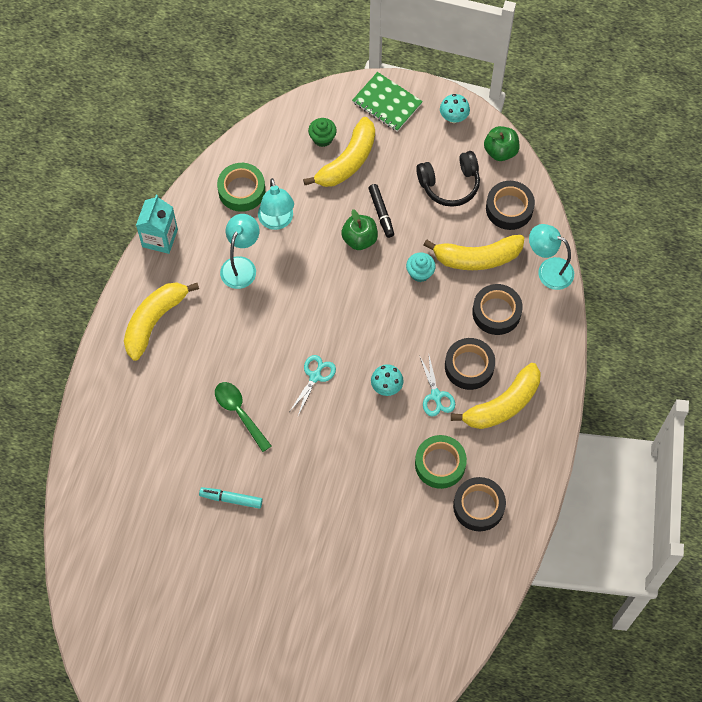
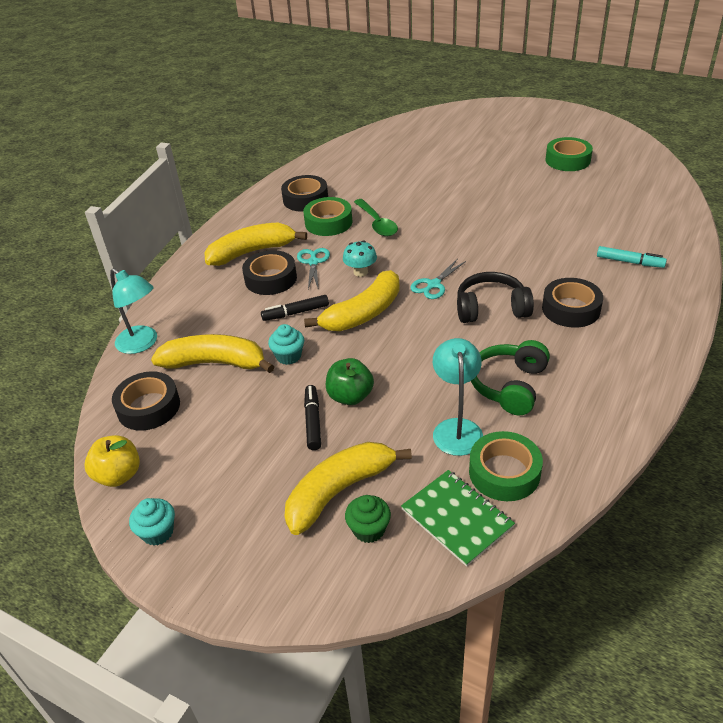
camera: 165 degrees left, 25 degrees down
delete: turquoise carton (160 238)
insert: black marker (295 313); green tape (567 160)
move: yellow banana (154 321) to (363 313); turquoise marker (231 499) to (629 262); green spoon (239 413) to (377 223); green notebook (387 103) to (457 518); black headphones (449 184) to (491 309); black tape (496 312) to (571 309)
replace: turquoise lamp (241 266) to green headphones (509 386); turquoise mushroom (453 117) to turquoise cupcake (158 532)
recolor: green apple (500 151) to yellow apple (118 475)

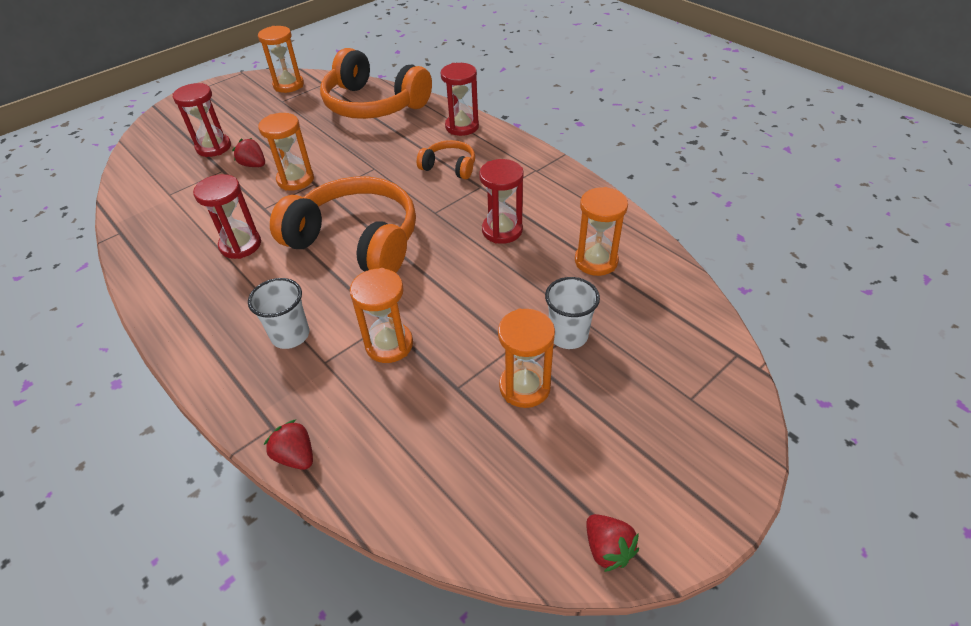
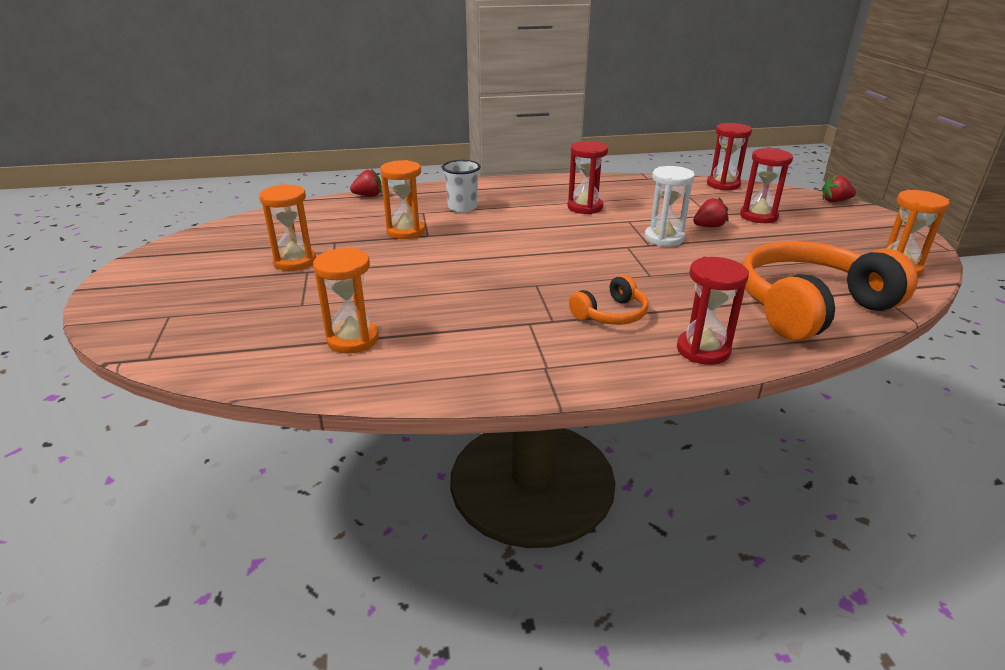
camera: 120 degrees right, 15 degrees down
delete: orange headphones (356 241); white cup (568 335)
move: red hourglass (502 230) to (723 184); red strawberry (607 549) to (835 201)
recolor: orange hourglass (295 179) to white hourglass (664 238)

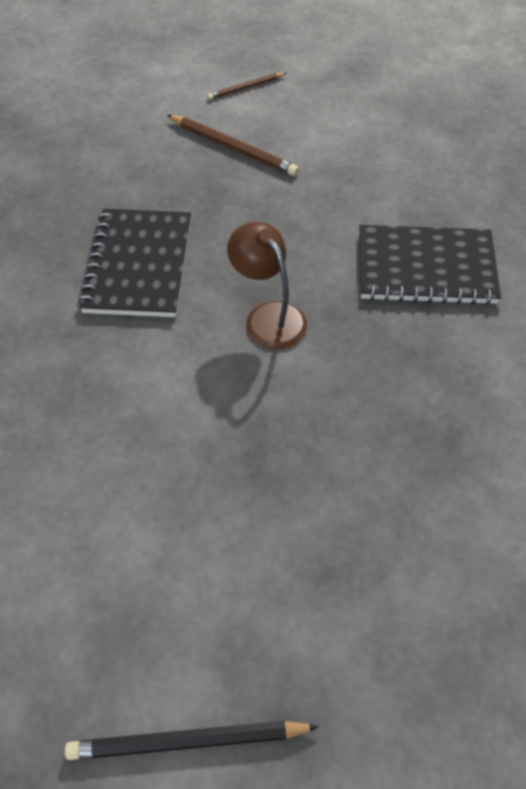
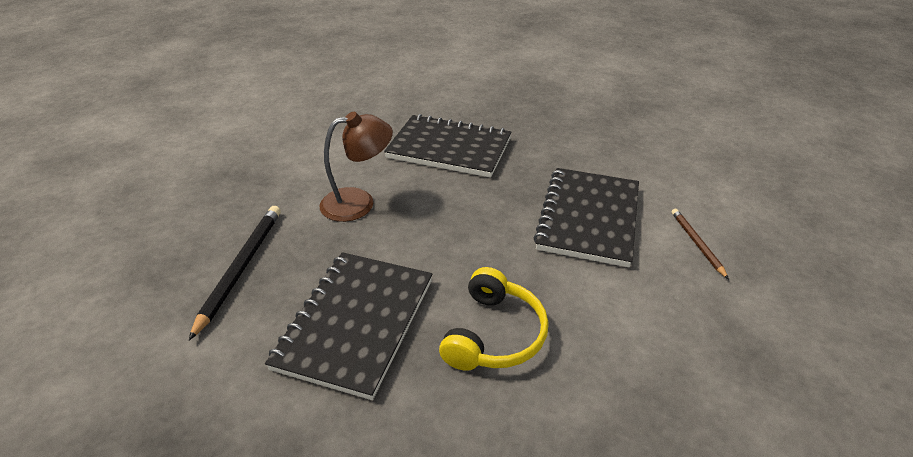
camera: 105 degrees right, 15 degrees down
insert: yellow headphones (494 334)
move: black pencil (187 742) to (241 268)
replace: brown pencil (233 148) to black notebook (588 218)

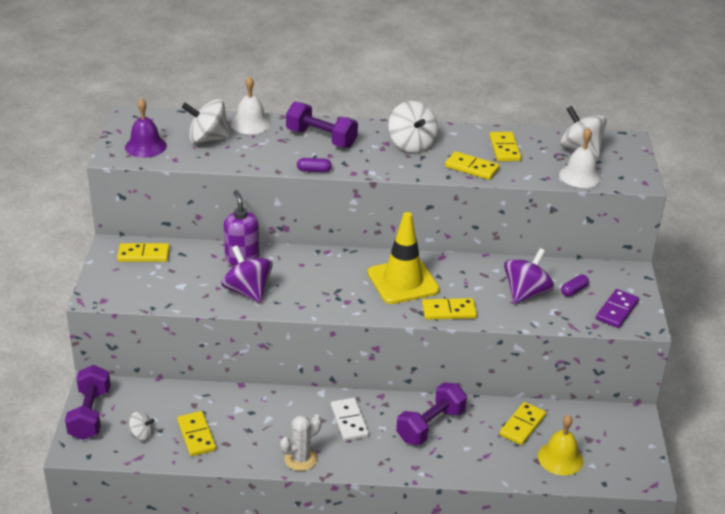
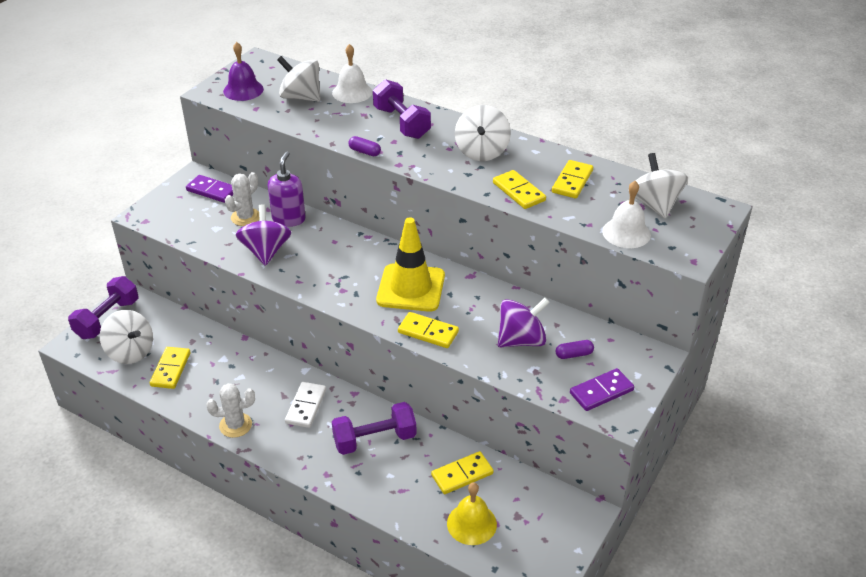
camera: 30 degrees right, 5 degrees up
insert: white cactus (245 217)
recolor: yellow domino (143 255) to purple domino (212 191)
resize: white spinning top (142 434) = (130 352) x1.85

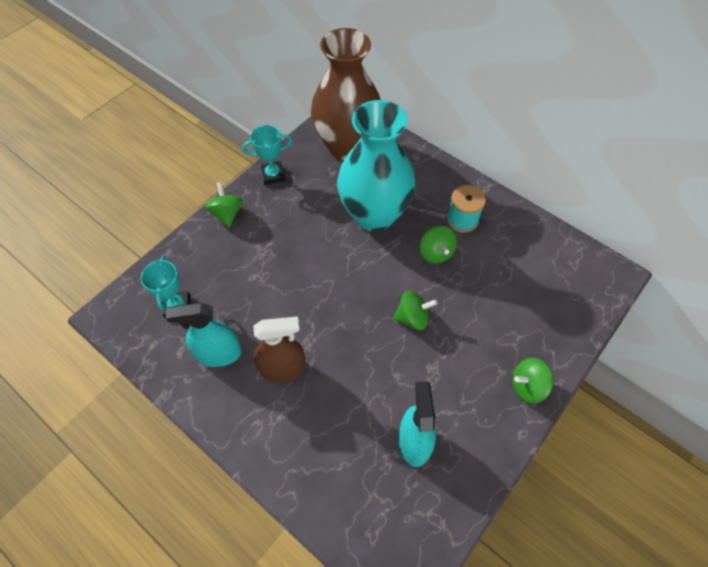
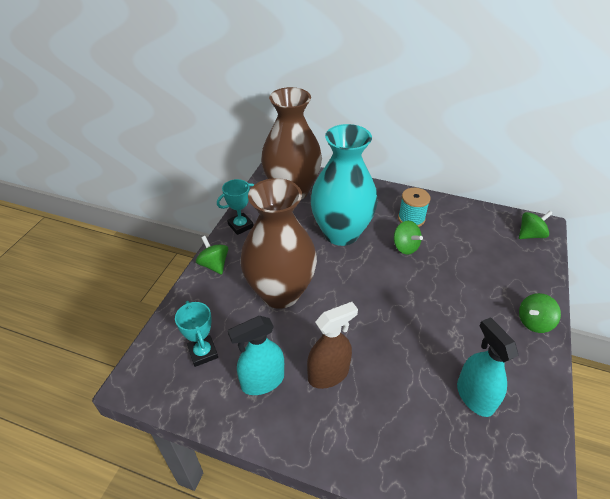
camera: 20 degrees left, 15 degrees down
insert: brown vase (280 293)
move: green spinning top (412 317) to (530 235)

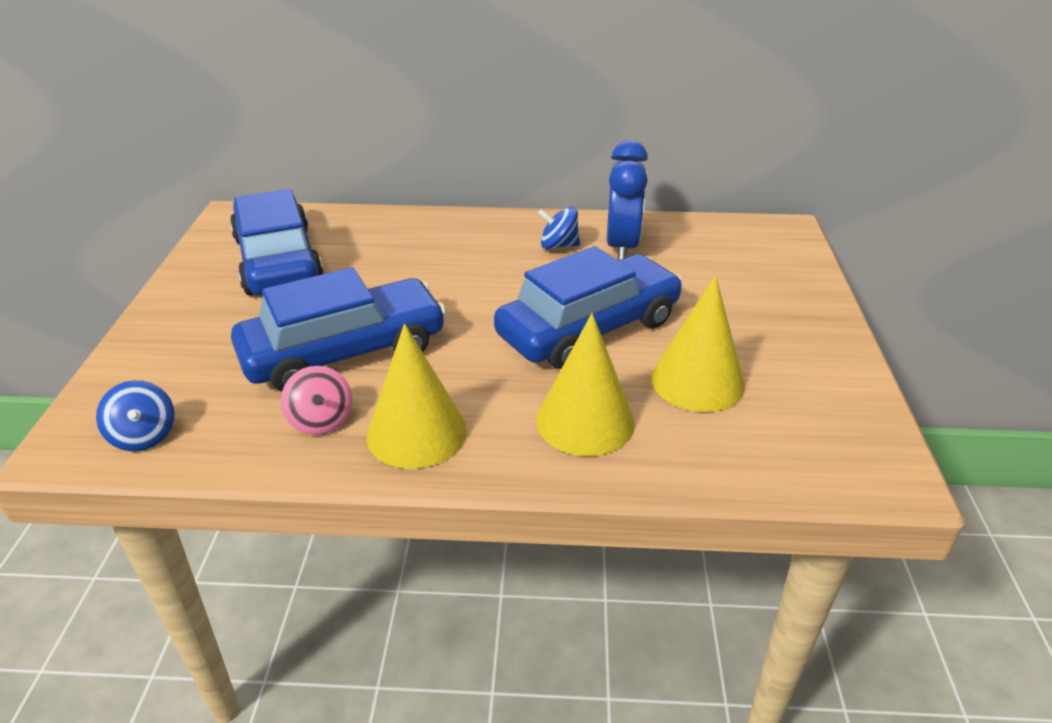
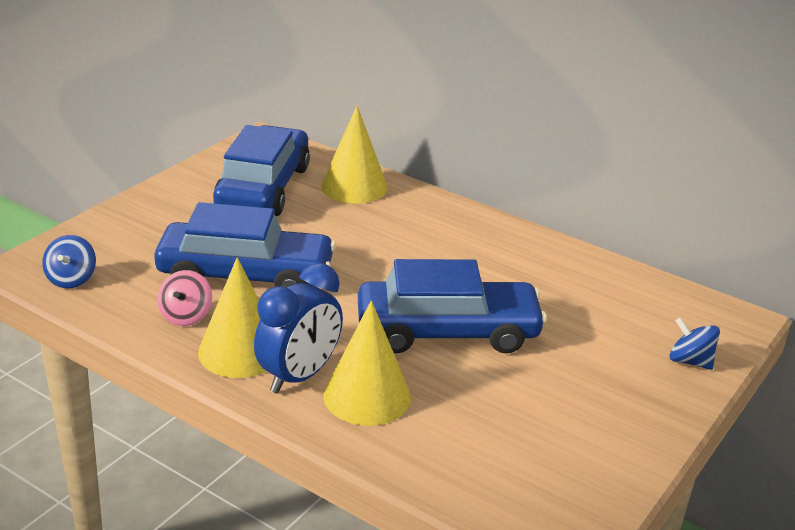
camera: 30 degrees right, 5 degrees down
move: blue spinning top (558 245) to (690 361); blue clock (622 247) to (299 376); yellow cone (697 381) to (354 186)

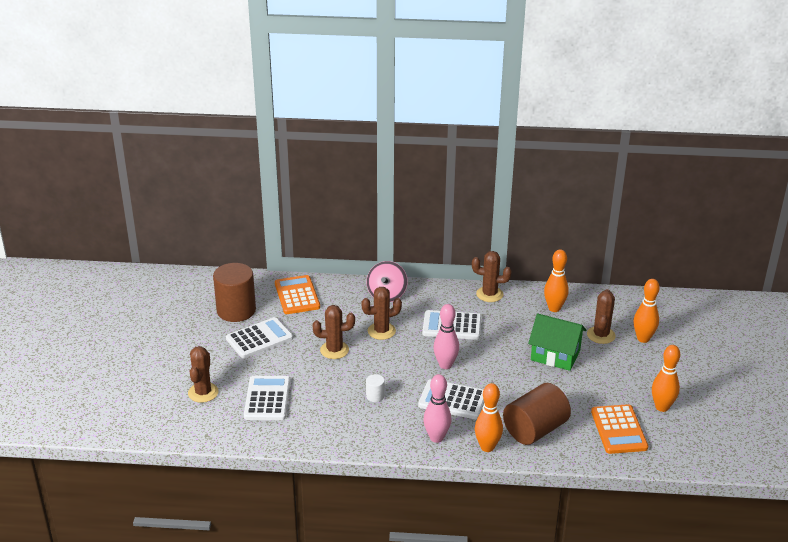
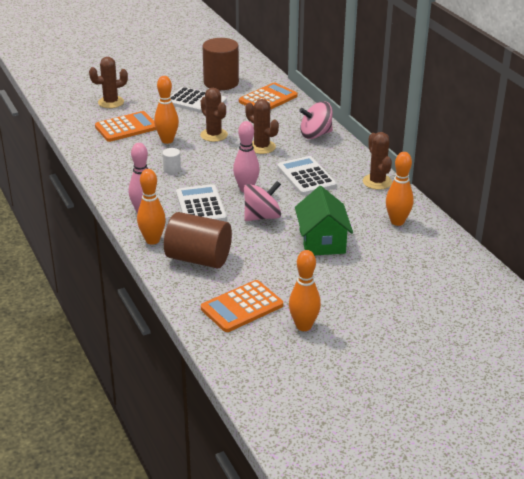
camera: 60 degrees right, 0 degrees up
delete: brown cactus (601 335)
insert: pink spinning top (262 217)
move: orange bowling pin (643 339) to (167 140)
recolor: white calculator (267 399) to orange calculator (126 127)

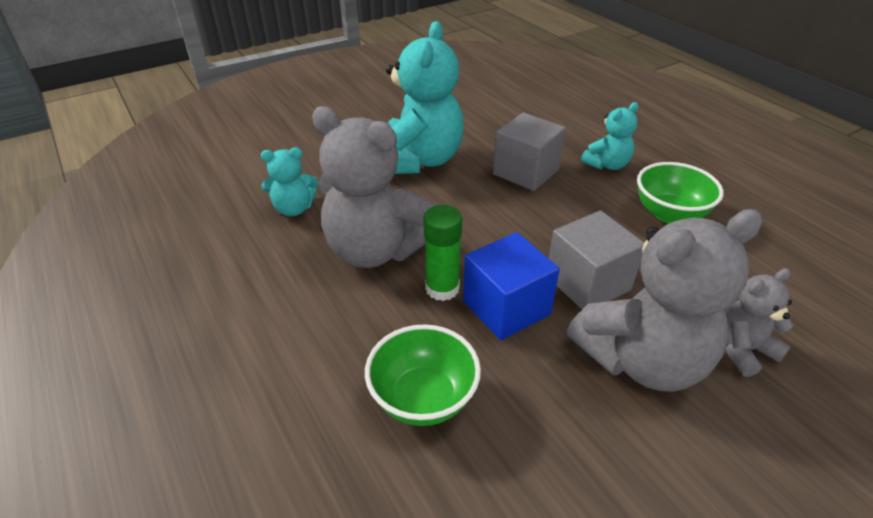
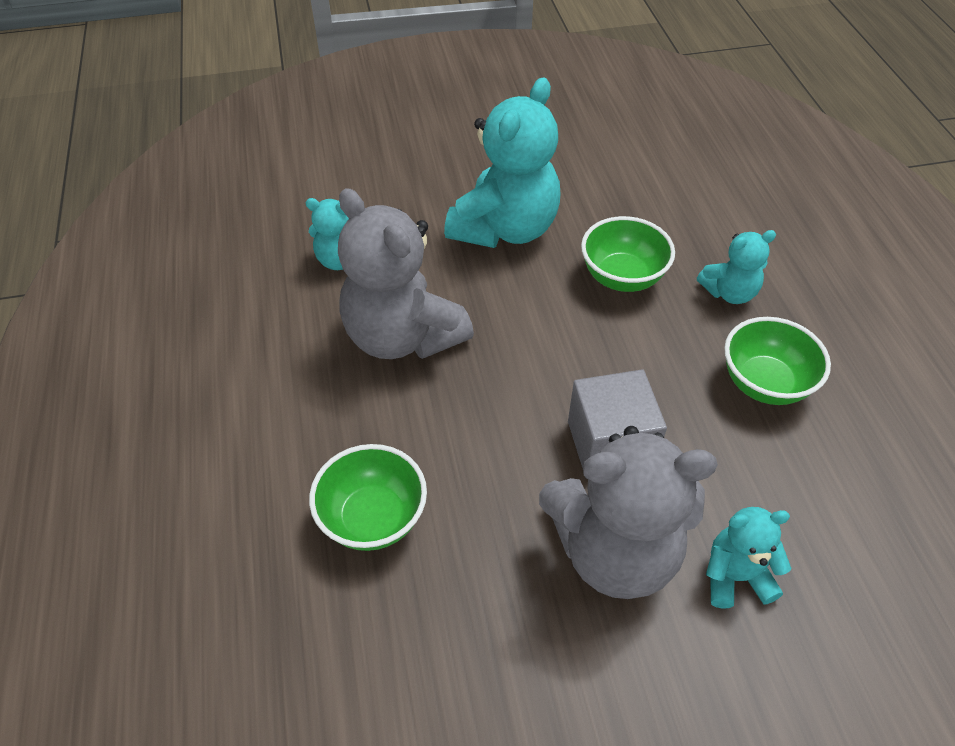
camera: 20 degrees right, 10 degrees up
delete: green glue stick (442 288); blue cube (506 307)
replace: grey cube (526 172) to green bowl (622 277)
recolor: grey teddy bear (743 349) to turquoise teddy bear (735 577)

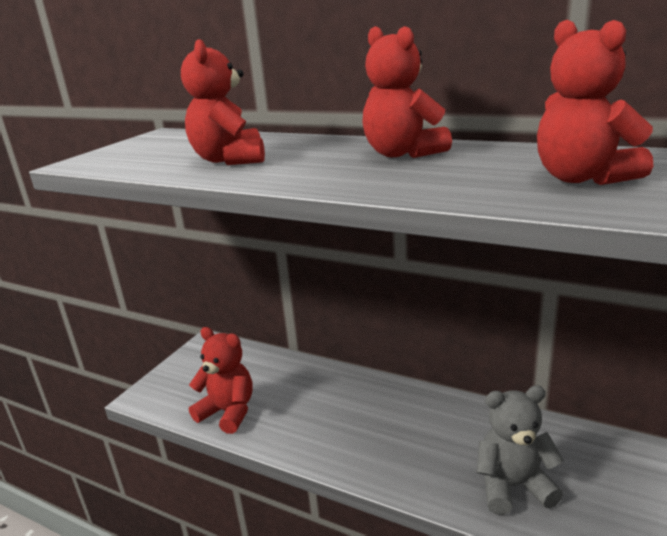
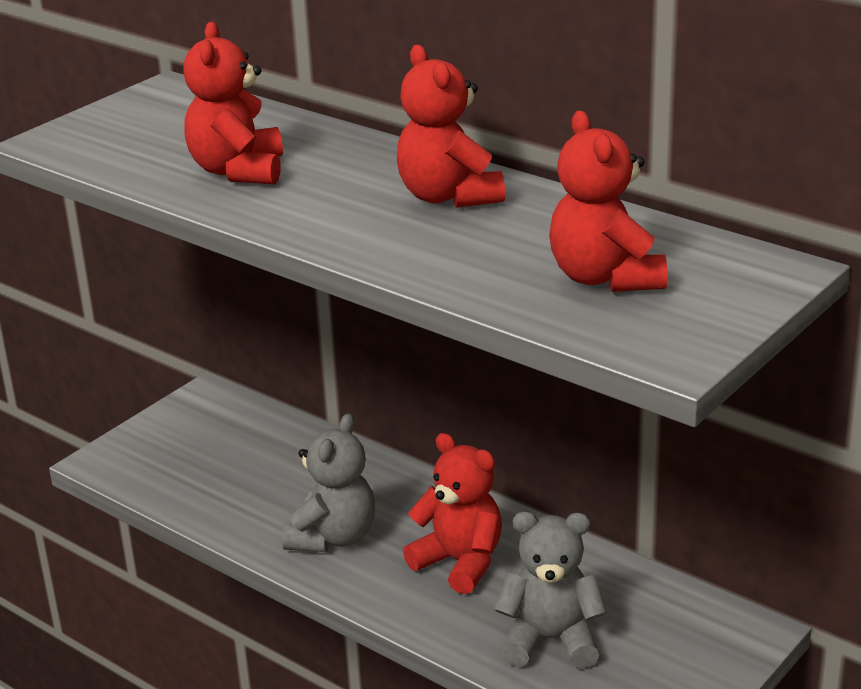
camera: 10 degrees right, 5 degrees up
insert: grey teddy bear (333 537)
move: red teddy bear (228 412) to (460 562)

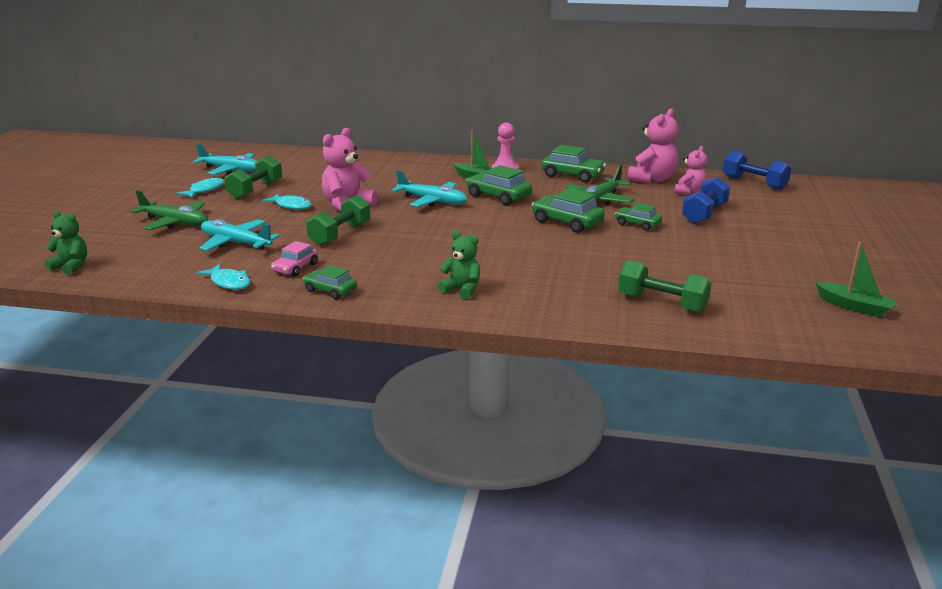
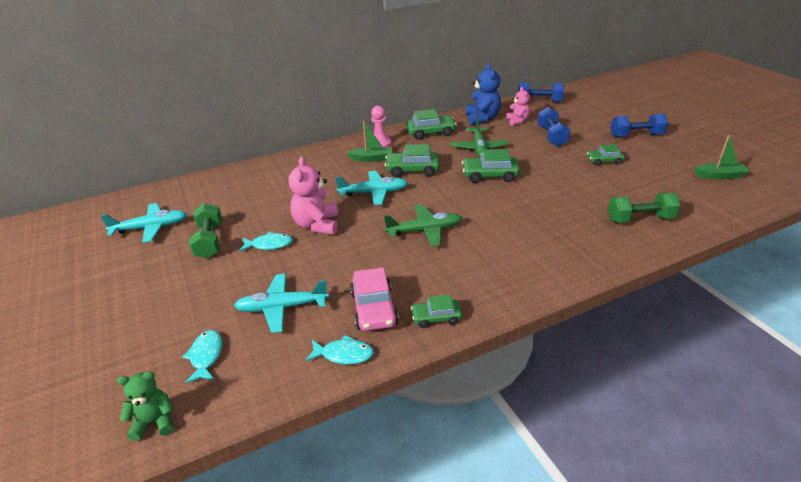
camera: 35 degrees left, 10 degrees up
delete: green dumbbell (340 234); green teddy bear (462 290)
insert: blue dumbbell (636 135)
move: green plane (174 222) to (424 231); turquoise fish (205 190) to (206 356); green car (637 224) to (604 161)
recolor: pink teddy bear (652 179) to blue teddy bear (482 118)
resize: pink car (295 268) = (374 309) x1.58

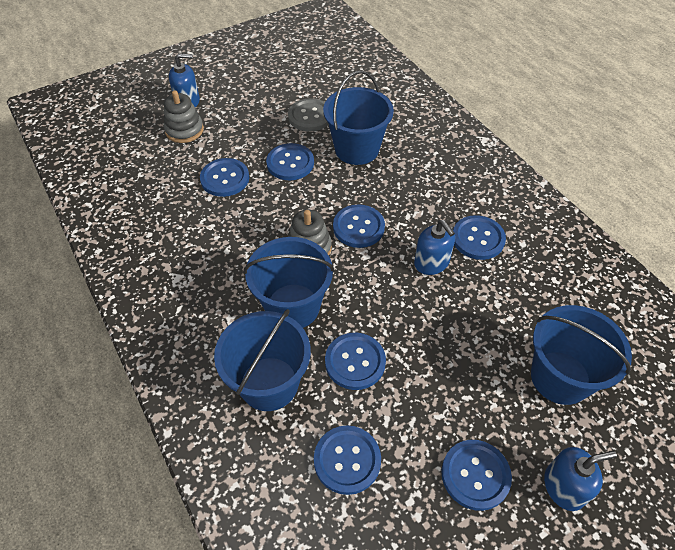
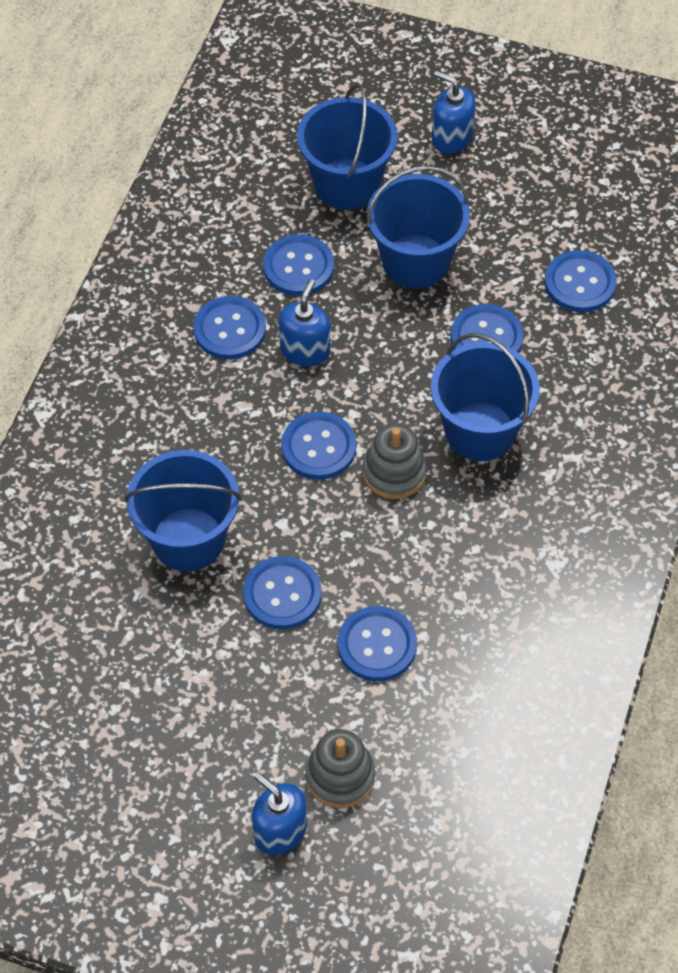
camera: 130 degrees left, 5 degrees up
delete: grey button (310 116)
move: blue bucket (269 383) to (415 261); blue button (475 475) to (298 267)

